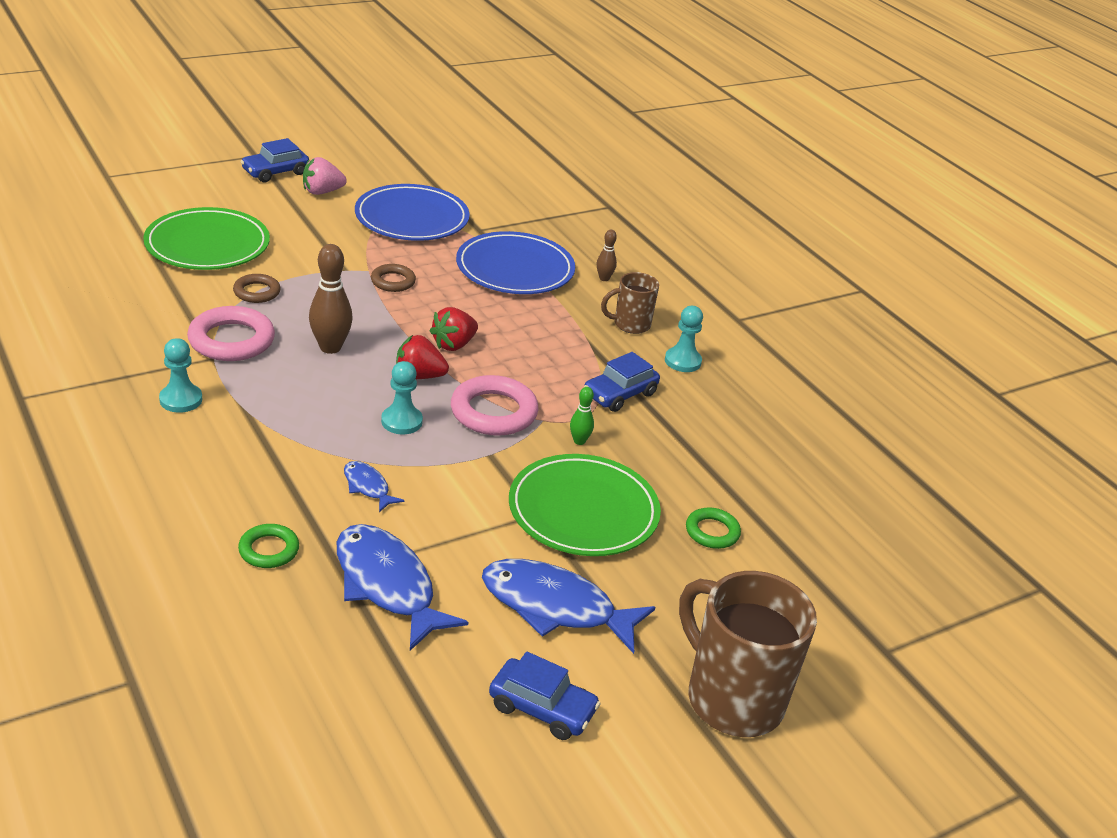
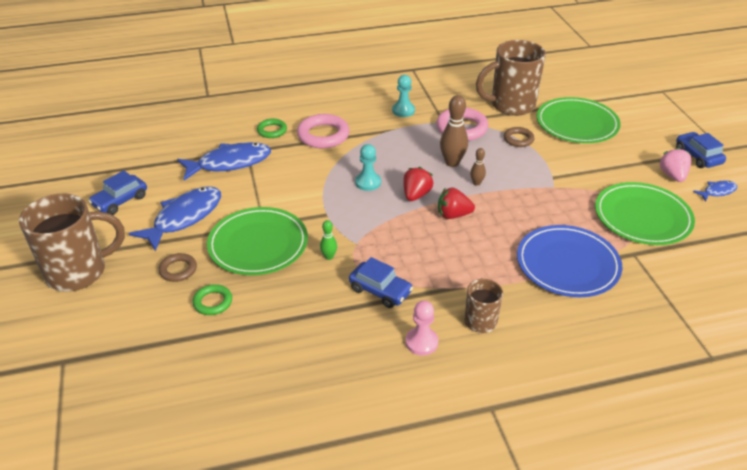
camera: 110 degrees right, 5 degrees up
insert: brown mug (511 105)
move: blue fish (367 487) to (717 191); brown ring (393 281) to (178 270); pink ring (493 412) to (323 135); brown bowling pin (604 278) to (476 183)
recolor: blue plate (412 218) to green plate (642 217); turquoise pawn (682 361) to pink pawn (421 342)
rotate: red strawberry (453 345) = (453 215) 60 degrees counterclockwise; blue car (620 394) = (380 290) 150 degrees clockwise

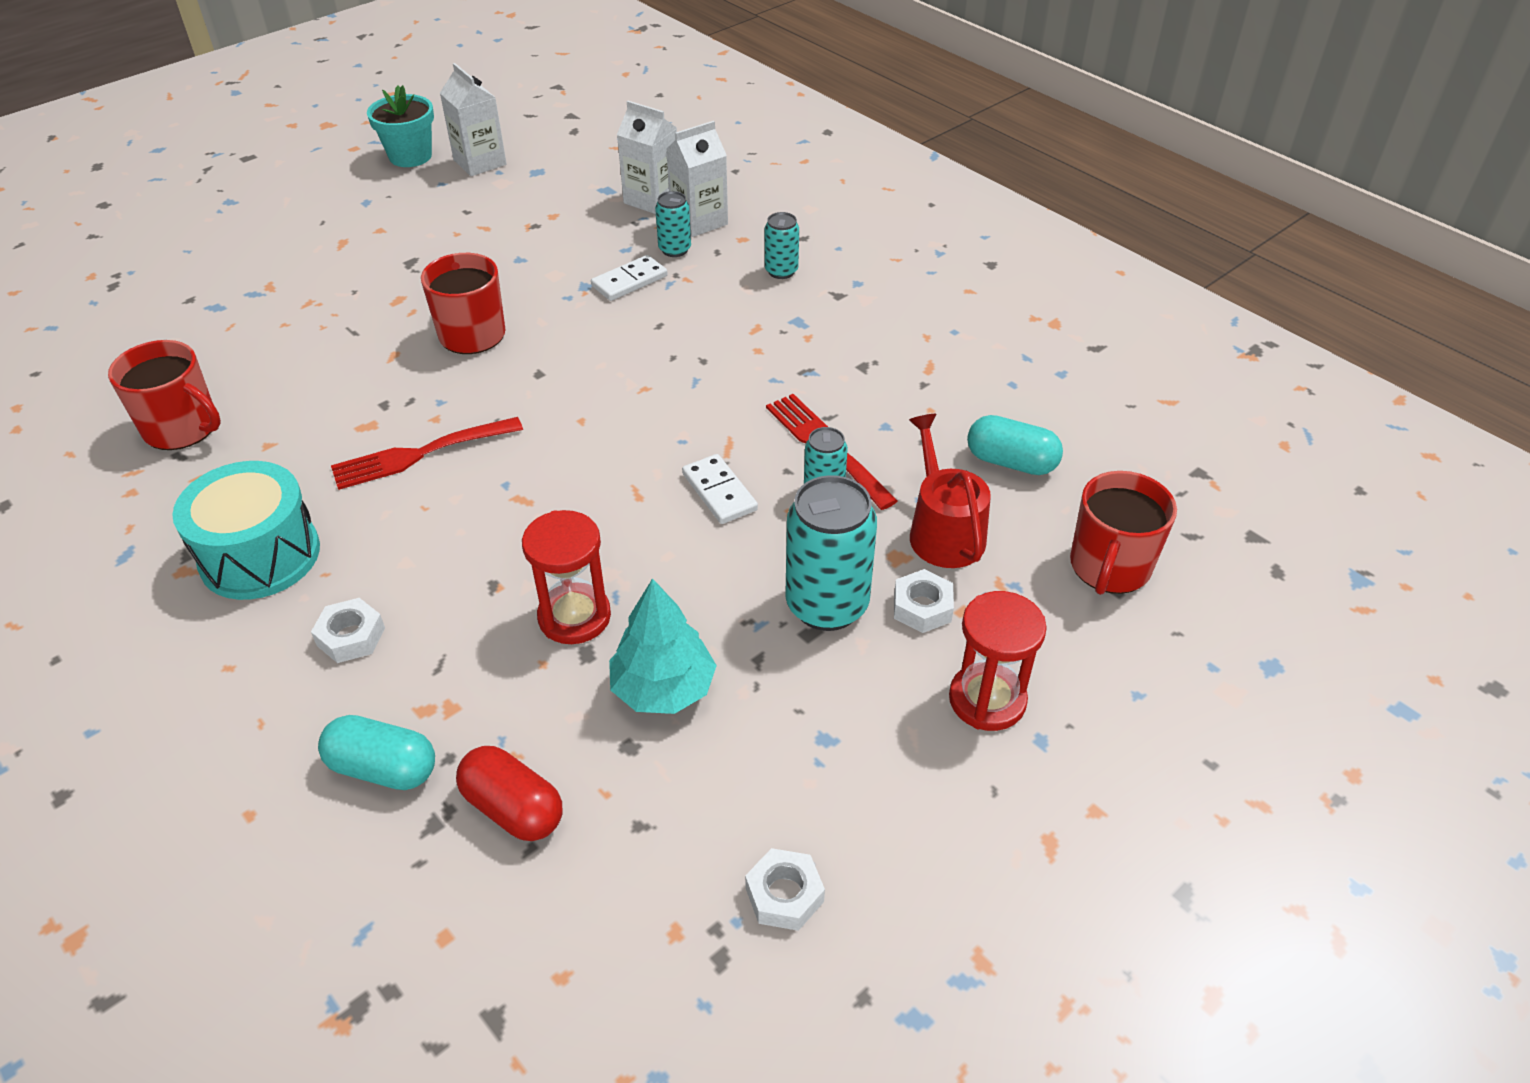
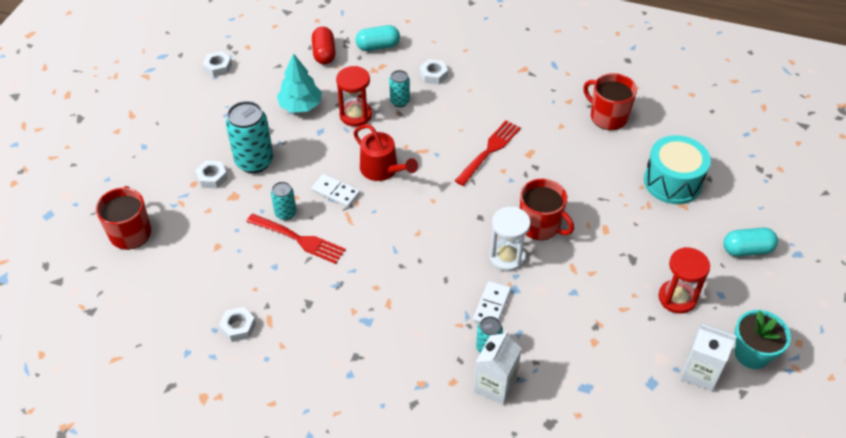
camera: 150 degrees right, 5 degrees up
delete: white carton (652 199)
insert: white nut (238 327); white hourglass (507 257)
move: turquoise drum (260 555) to (672 182); turquoise can (781 271) to (400 101); red watering can (943 531) to (382 169); red hourglass (987 700) to (677 298); turquoise capsule (1011 462) to (747 250)
rotate: red mug (182 428) = (608 116) 45 degrees clockwise; red capsule (513 808) = (324 53) 75 degrees clockwise

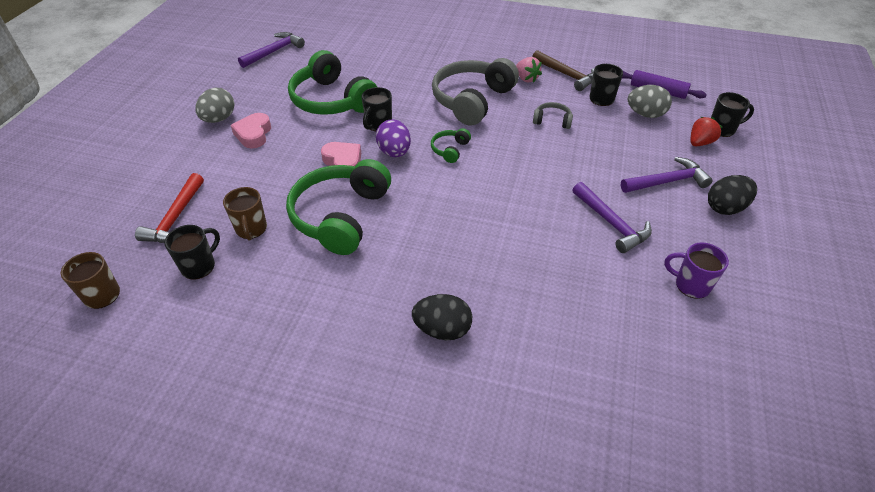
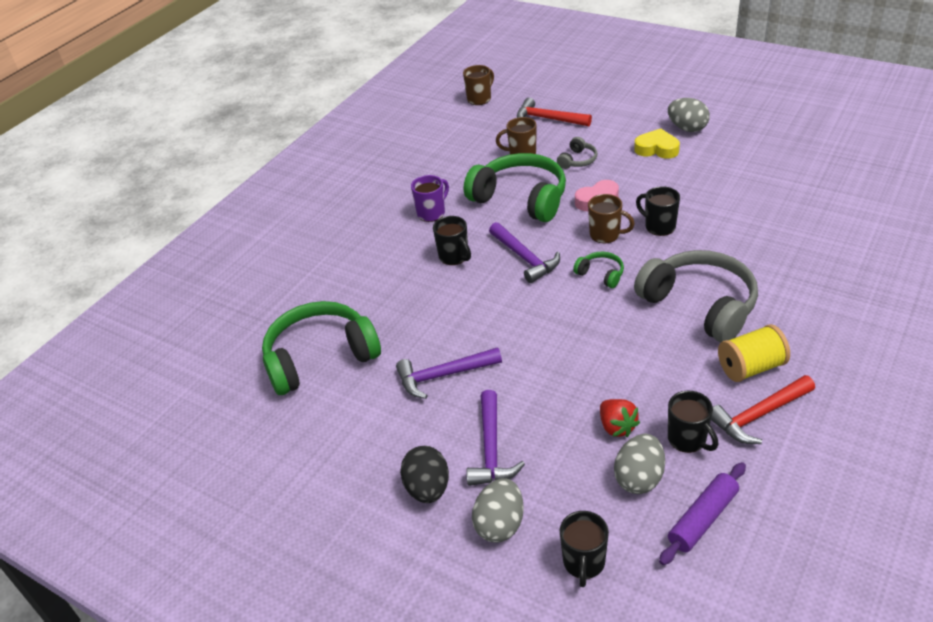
camera: 110 degrees right, 5 degrees down
delete: black egg (442 330)
insert: grey egg (500 524)
move: black mug (199 266) to (454 257); purple hammer (274 51) to (525 258); green headphones (332 100) to (320 358); grey headphones (552 121) to (577 160); purple mug (691 285) to (432 213); red strawberry (700 143) to (617 427)
replace: purple egg (394 152) to brown mug (606 235); pink strawberry (526 79) to yellow spool (750 367)
recolor: pink heart (253 134) to yellow heart (657 149); brown hammer (567 75) to red hammer (758 415)

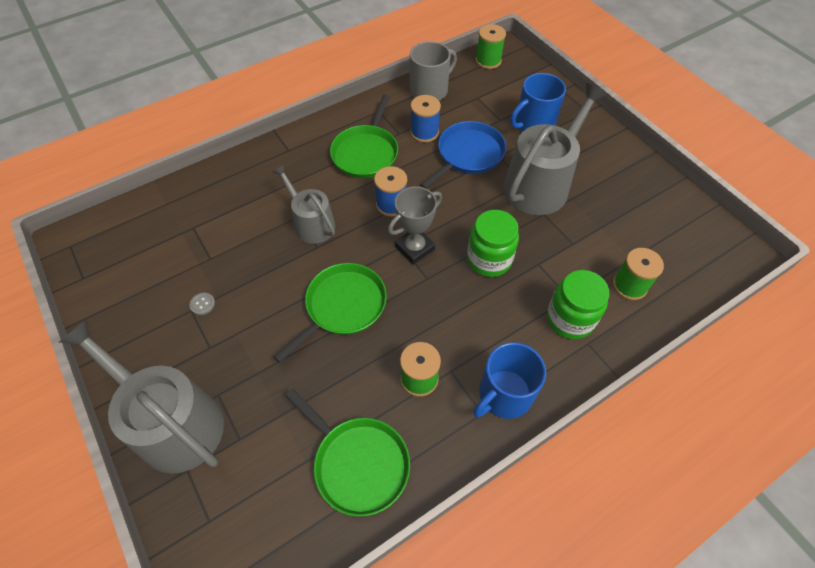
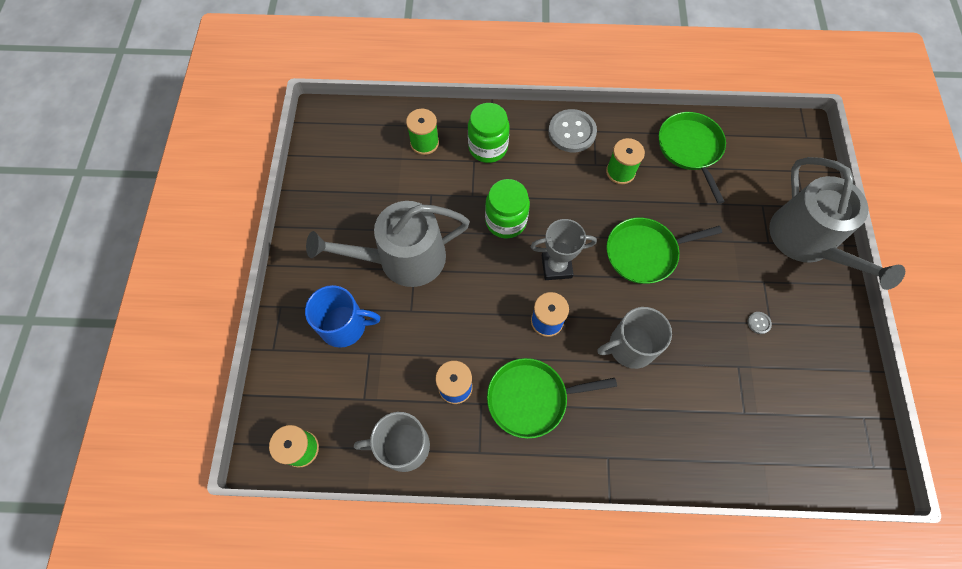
camera: 145 degrees left, 10 degrees up
delete: blue pan (468 154)
replace: grey watering can (311 223) to grey mug (630 346); blue mug (504 394) to grey button (572 132)
rotate: green pan (366 153) = (531 398) 150 degrees counterclockwise

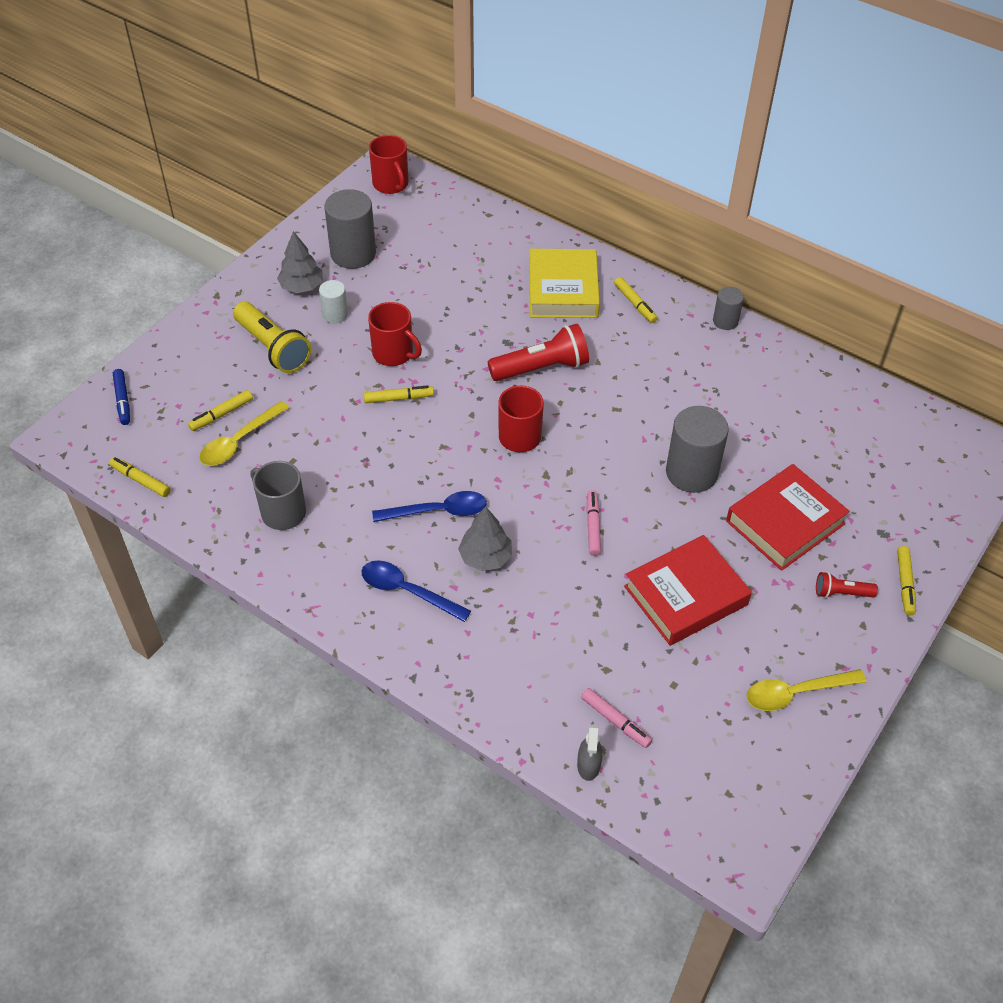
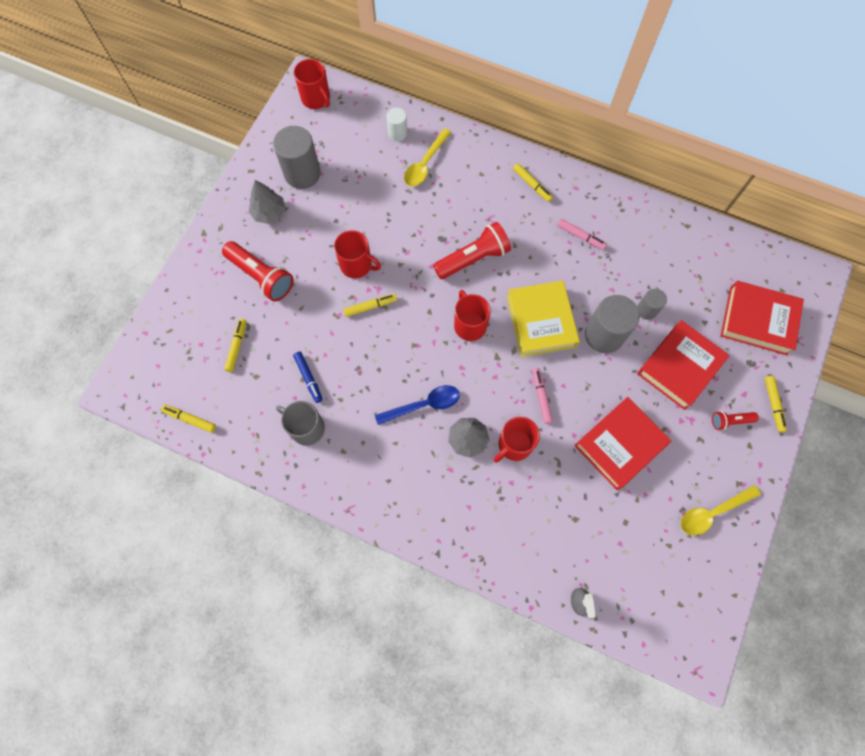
camera: 10 degrees left, 20 degrees up
delete: blue spoon (407 591)
insert: red mug (514 445); red book (758 320)
move: blue marker (123 400) to (308 378); yellow spoon (239 441) to (425 164); white cylinder (335 314) to (397 133); yellow book (563 290) to (541 321); pink marker (615 721) to (580 236); grey cylinder (725 321) to (647 310)
recolor: yellow flashlight (273 348) to red flashlight (261 276)
rotate: yellow marker (221 414) = (237 346) 150 degrees clockwise

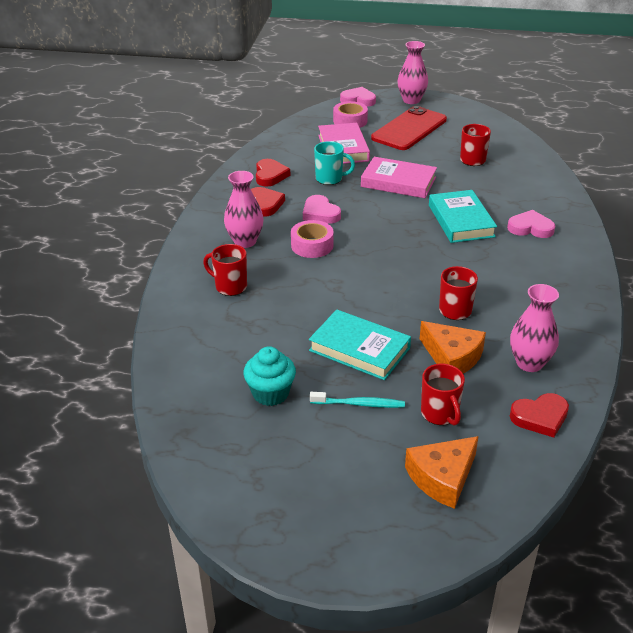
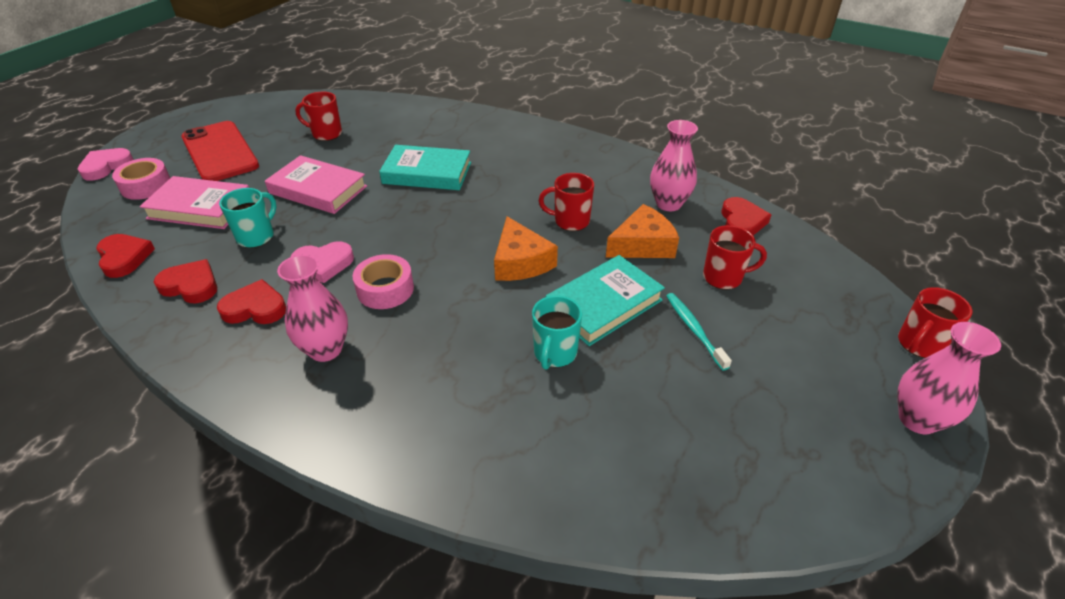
camera: 70 degrees left, 5 degrees up
delete: turquoise cupcake (270 393); pink heart (530 228)
insert: red heart (124 258); turquoise mug (555 353)
move: red mug (230 286) to (919 344); pink vase (411 100) to (917 419); orange cheese (442 478) to (520 262)
rotate: turquoise toothbrush (359 404) = (694 330) 45 degrees counterclockwise; pink book (398 182) = (318 190) 75 degrees clockwise

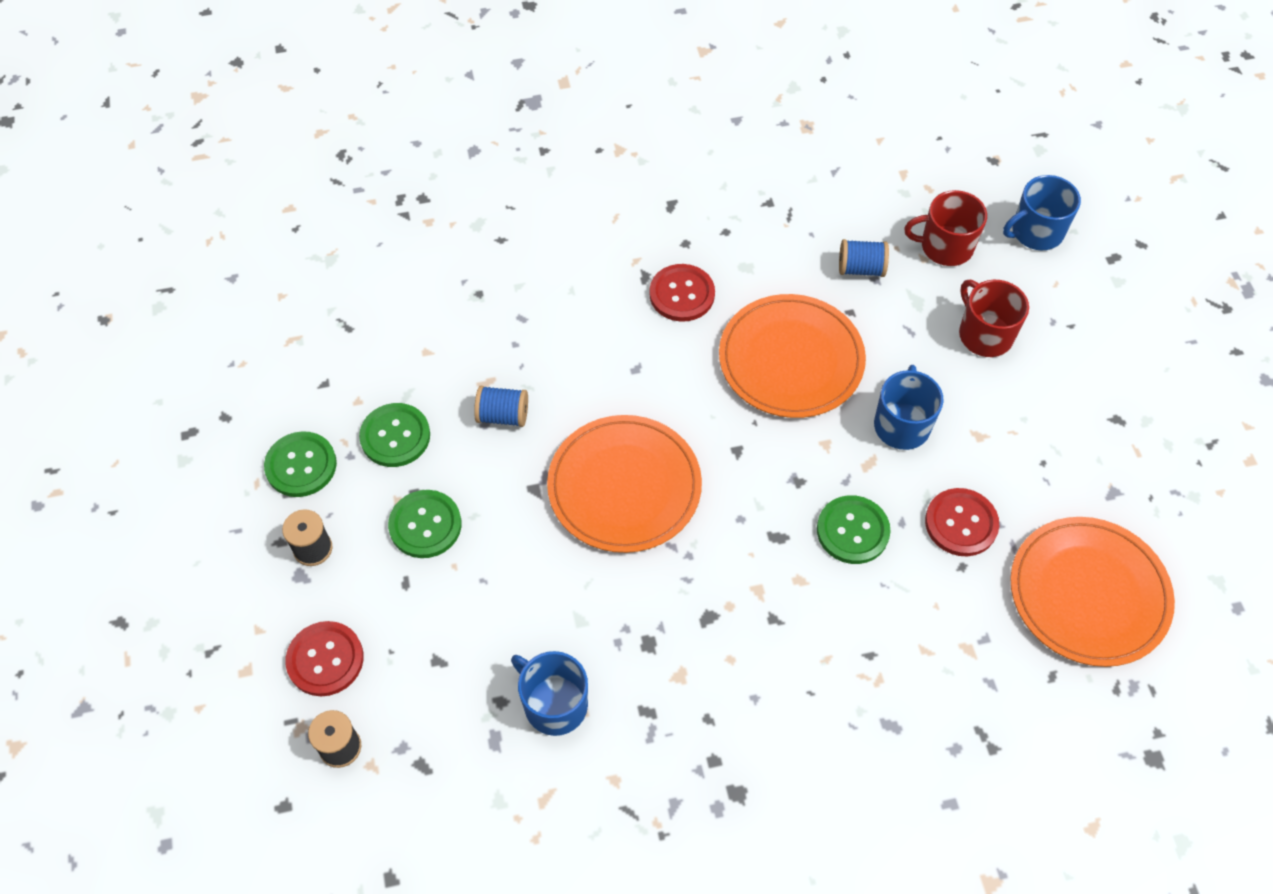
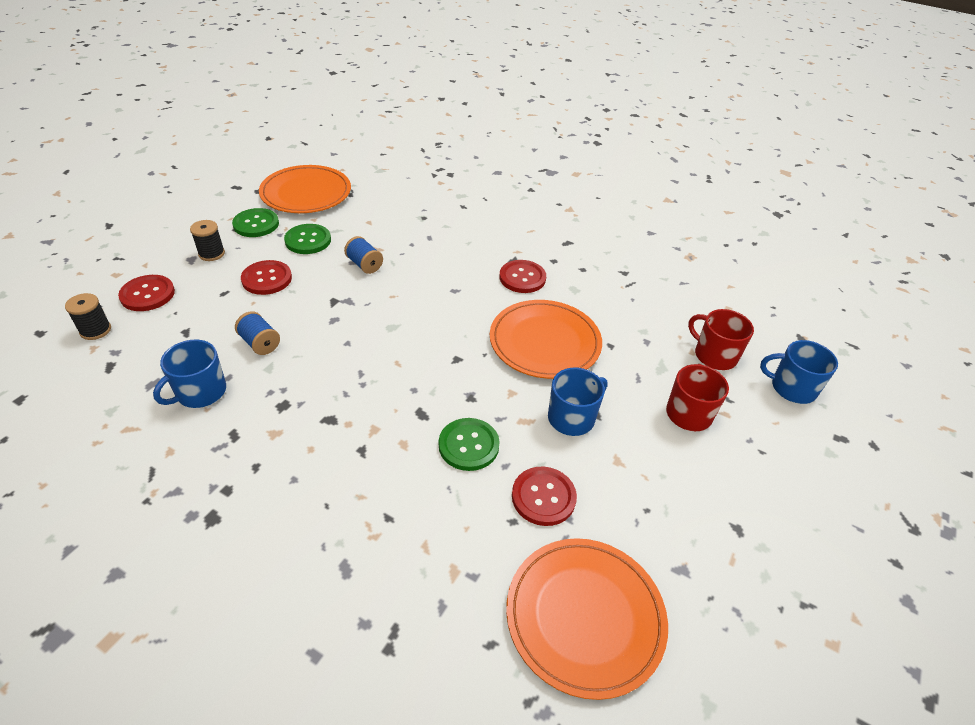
camera: 40 degrees right, 15 degrees down
move: orange plate (624 486) to (306 193); blue spool (860 268) to (260 343)
recolor: green button (425 525) to red button (267 279)
rotate: blue mug (554 704) = (200 392) 135 degrees counterclockwise

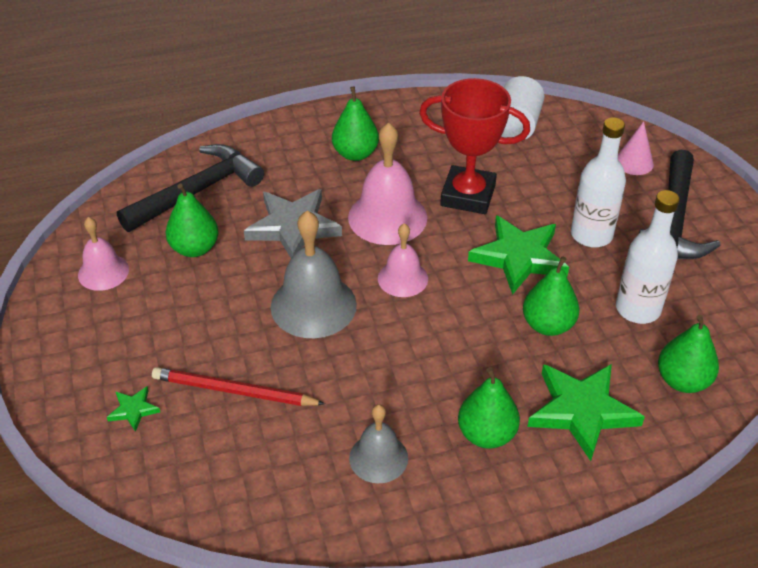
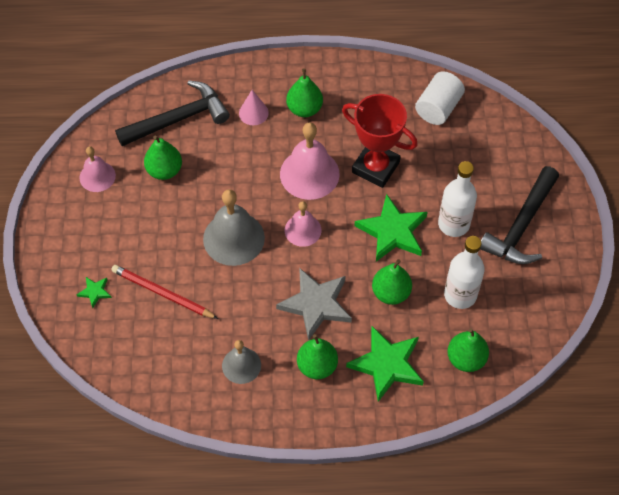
camera: 15 degrees right, 15 degrees up
move: grey star (293 227) to (316 304); pink cone (634 162) to (253 113)

